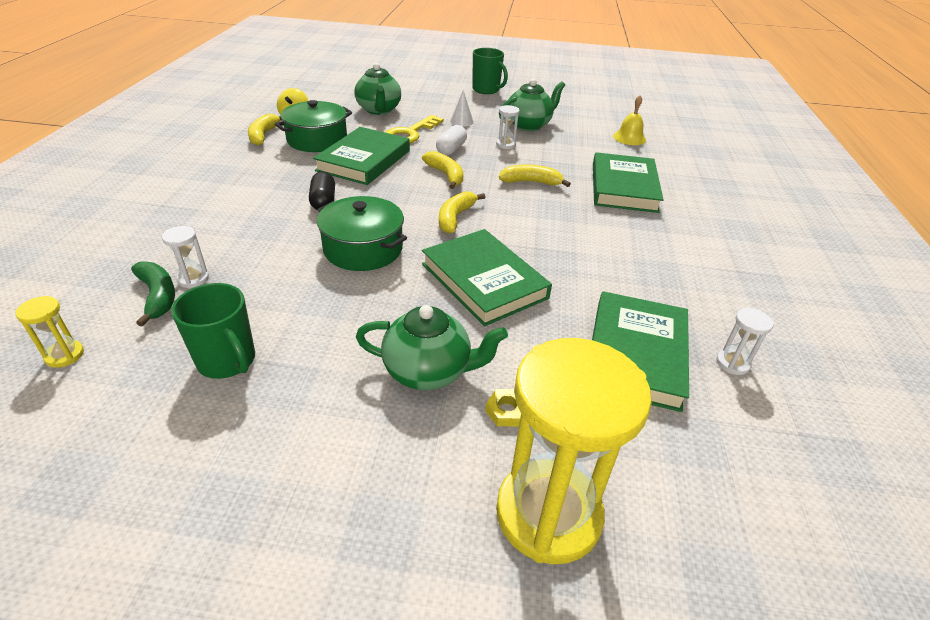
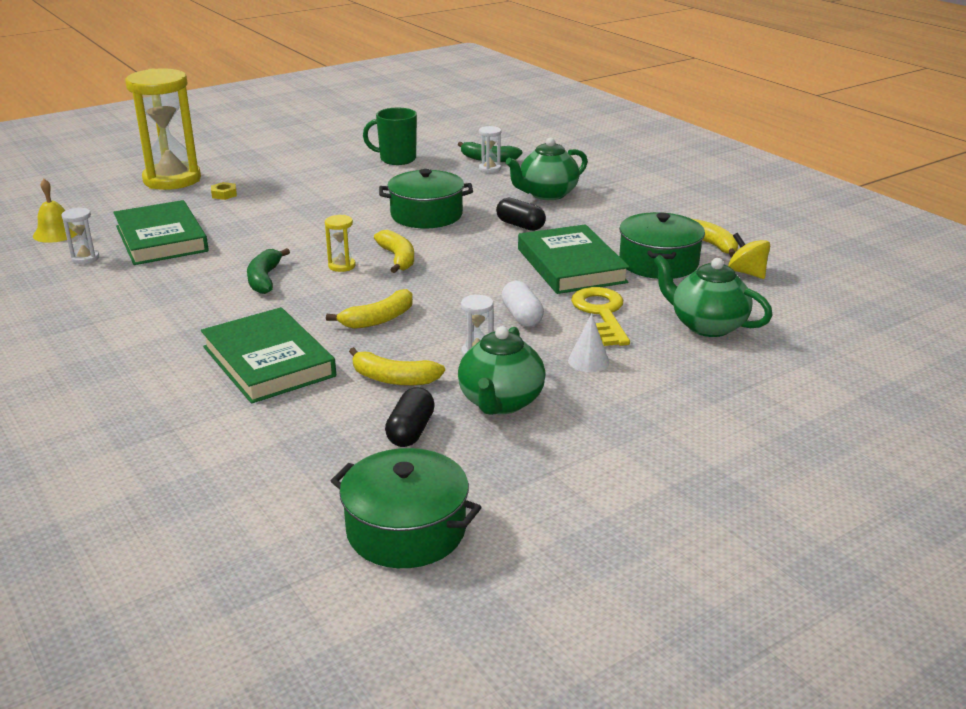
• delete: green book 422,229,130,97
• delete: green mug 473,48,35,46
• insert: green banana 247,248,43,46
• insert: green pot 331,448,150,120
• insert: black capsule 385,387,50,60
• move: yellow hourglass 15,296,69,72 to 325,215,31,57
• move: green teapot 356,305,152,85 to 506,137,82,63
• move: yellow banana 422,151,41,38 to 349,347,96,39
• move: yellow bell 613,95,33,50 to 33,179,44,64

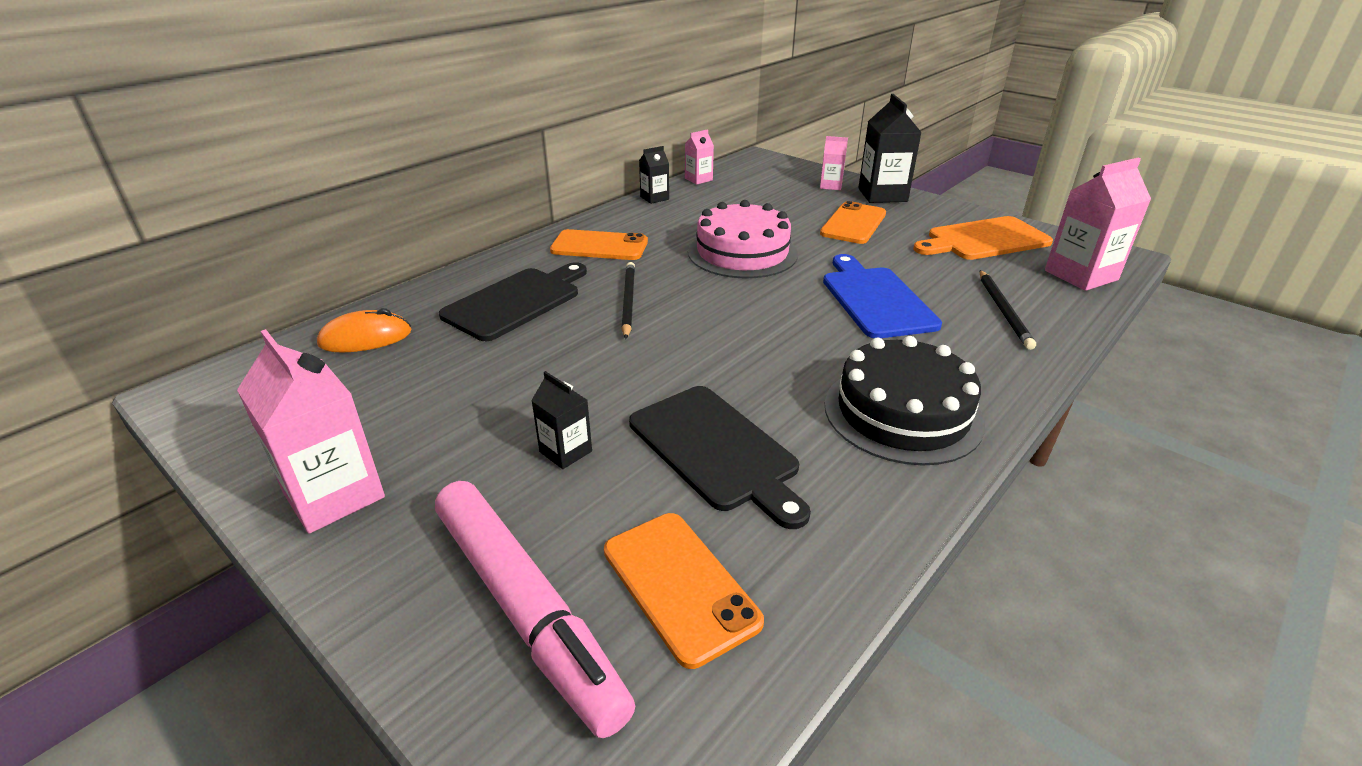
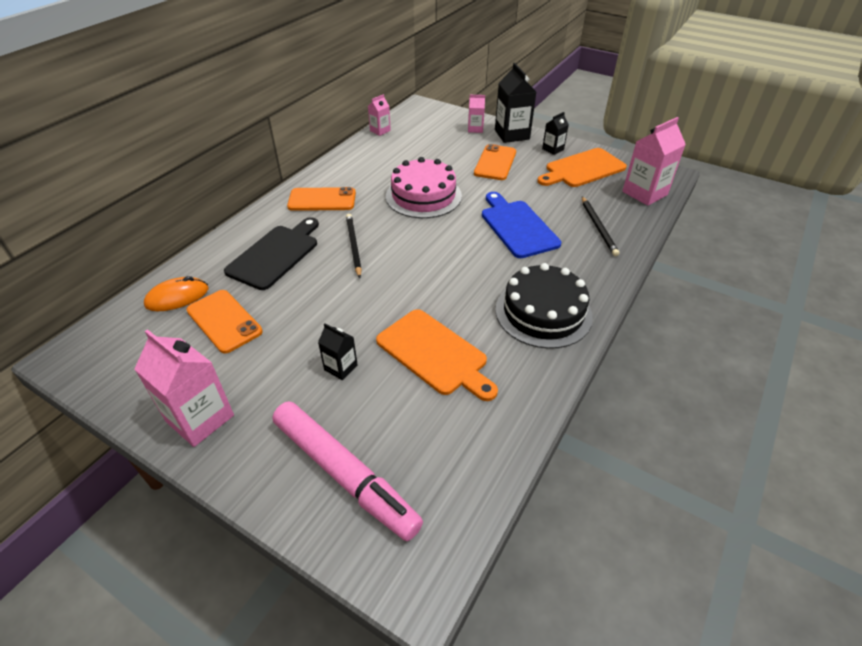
• move: orange phone 604,513,160,156 to 186,290,77,64
• move: black carton 639,146,30,58 to 542,112,27,43
• recolor: black cutting board 629,386,182,143 to orange cutting board 376,309,122,92

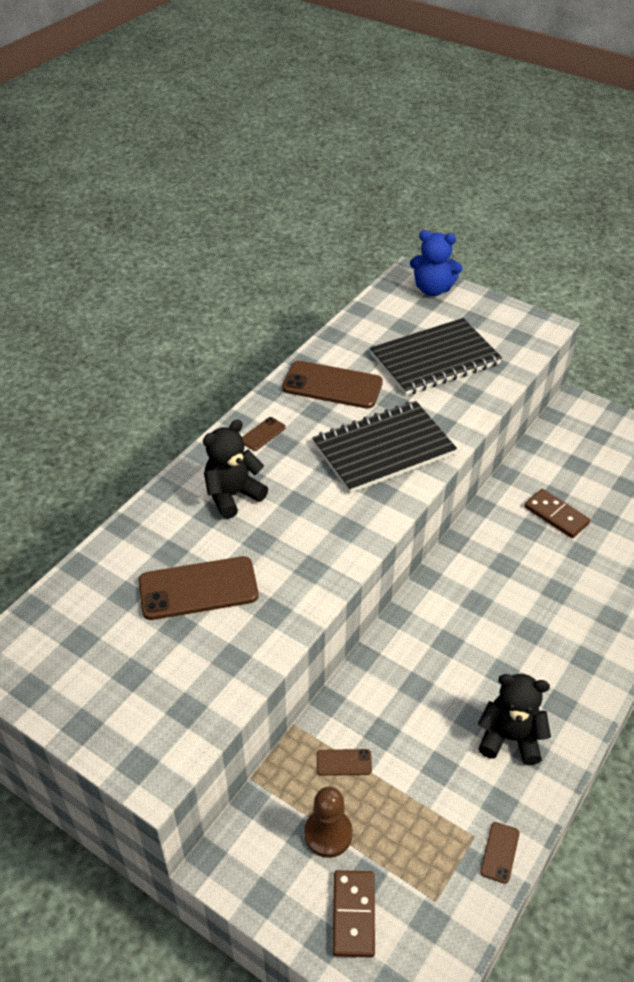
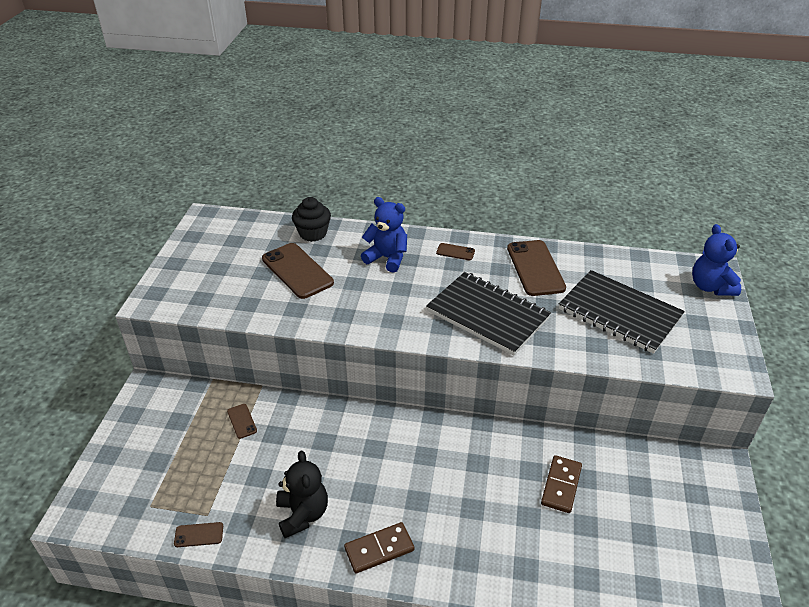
• delete: brown pawn 304,787,49,71
• insert: black cupcake 292,197,39,45
• move: brown domino 333,870,42,88 to 344,522,70,51
• recolor: black teddy bear 203,420,65,99 to blue teddy bear 361,197,46,76

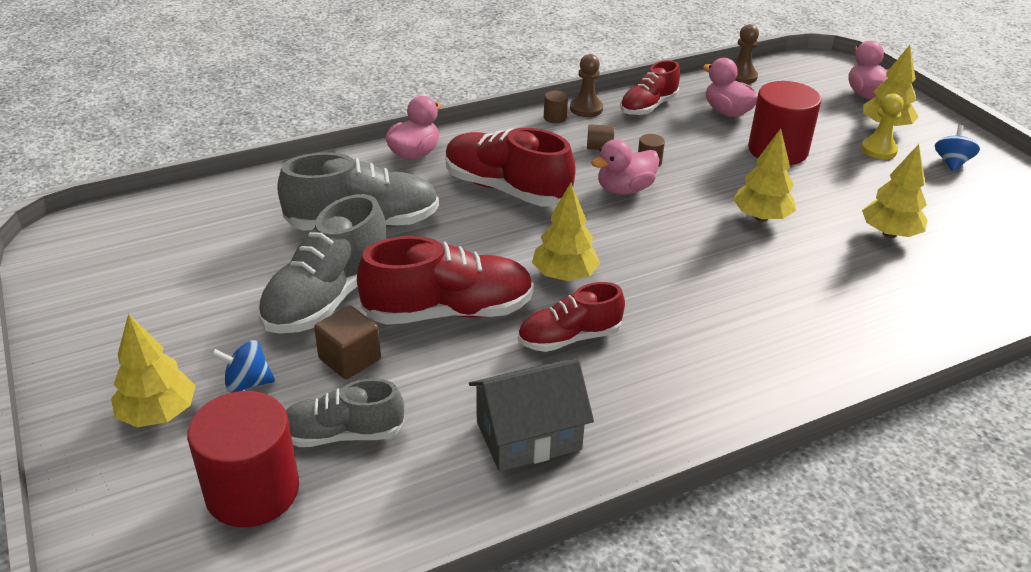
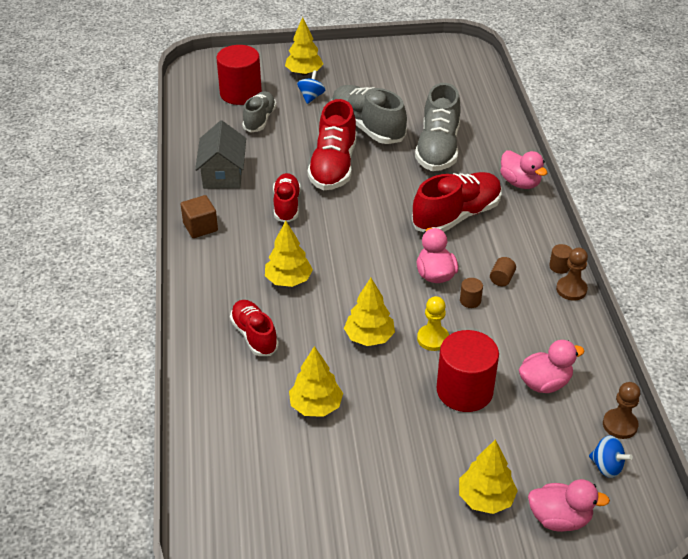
• move: brown cube 314,306,67,73 to 181,195,37,43
• move: yellow tree 532,183,68,98 to 265,221,48,66
• move: red shoe 620,60,60,56 to 230,300,49,56
• move: yellow pawn 861,94,43,65 to 417,296,32,55
• move: blue spinning top 935,125,45,47 to 589,435,44,43

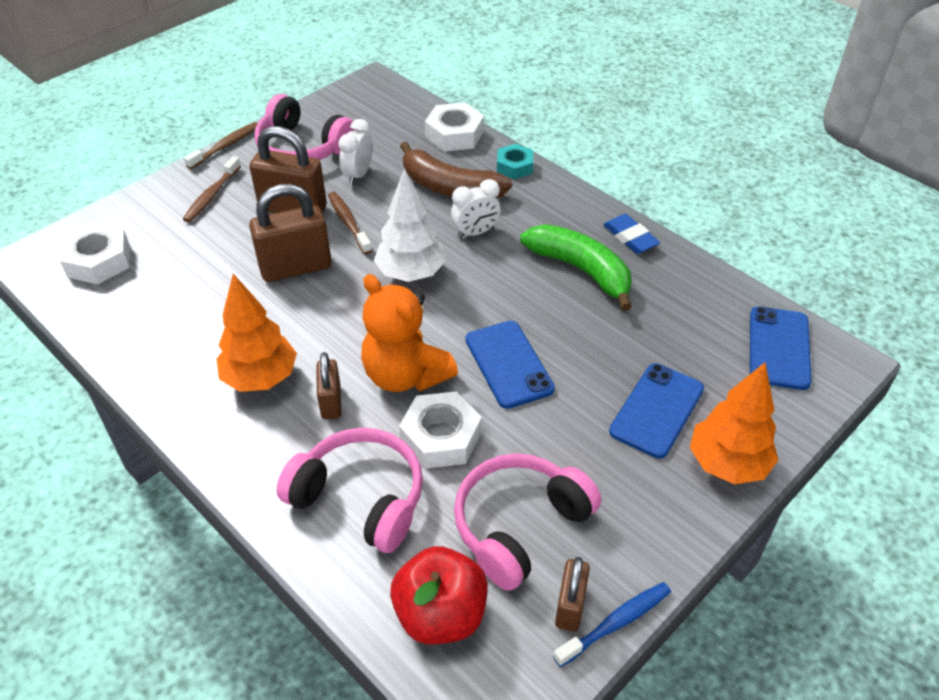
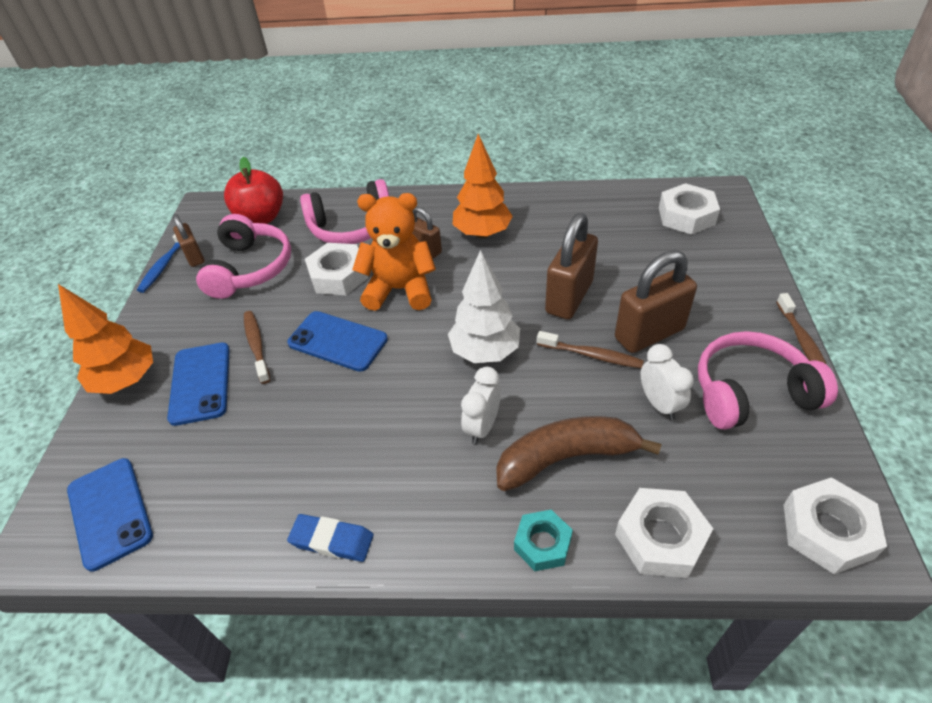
• delete: green banana 520,224,112,87
• insert: white nut 784,477,103,97
• move: brown toothbrush 183,156,58,66 to 244,311,26,73

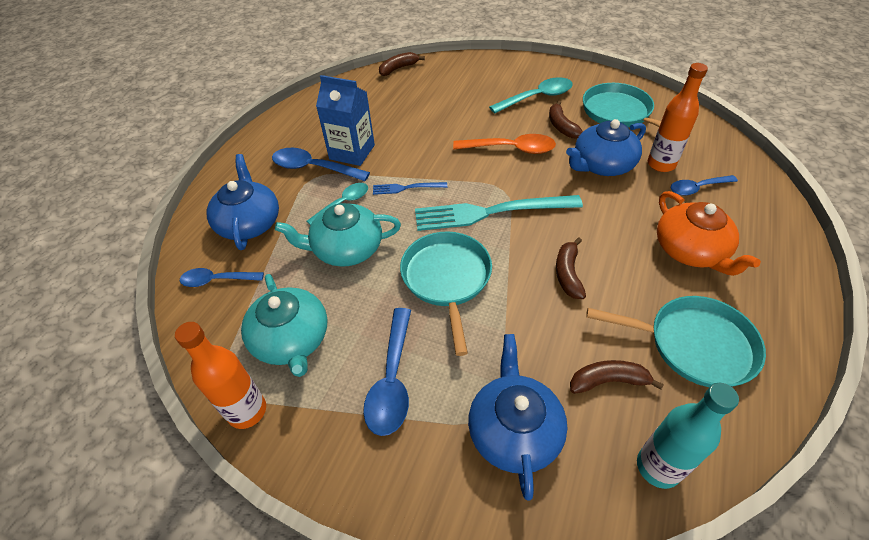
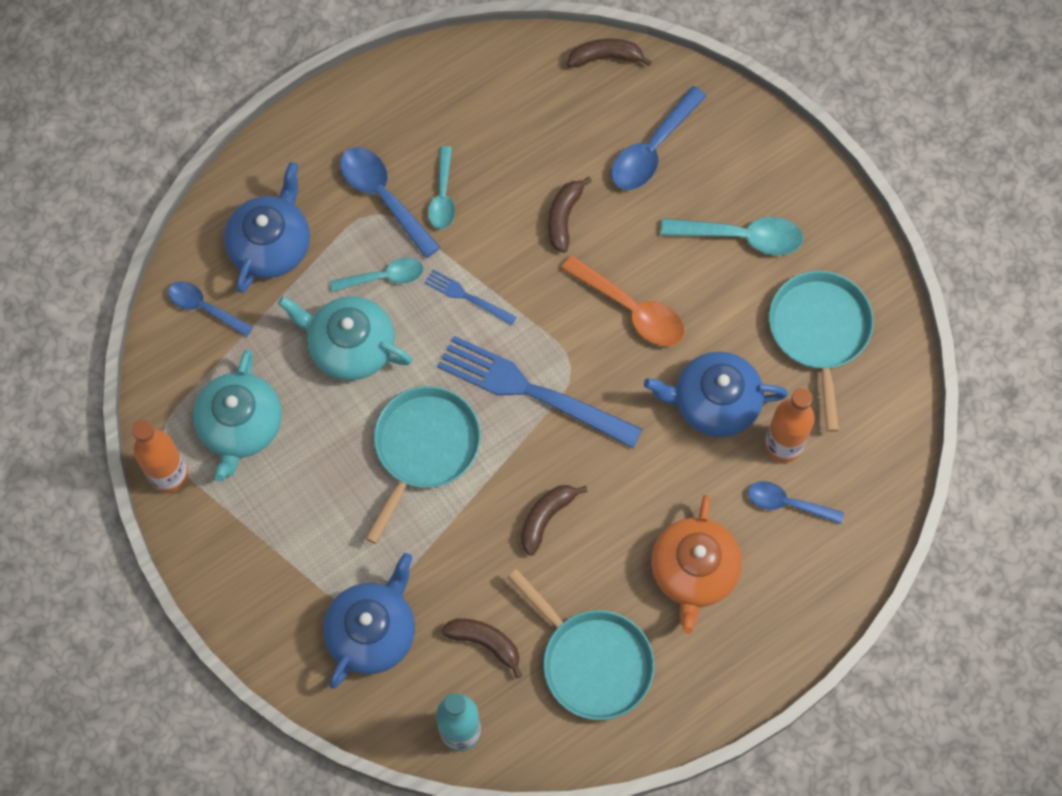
• move: blue spoon 363,308,48,128 to 611,86,96,104
• move: brown banana 549,101,34,37 to 548,177,44,76
• replace: blue carton 316,75,59,91 to turquoise spoon 428,146,27,83
• recolor: turquoise fork 415,195,168,36 to blue fork 438,336,205,112

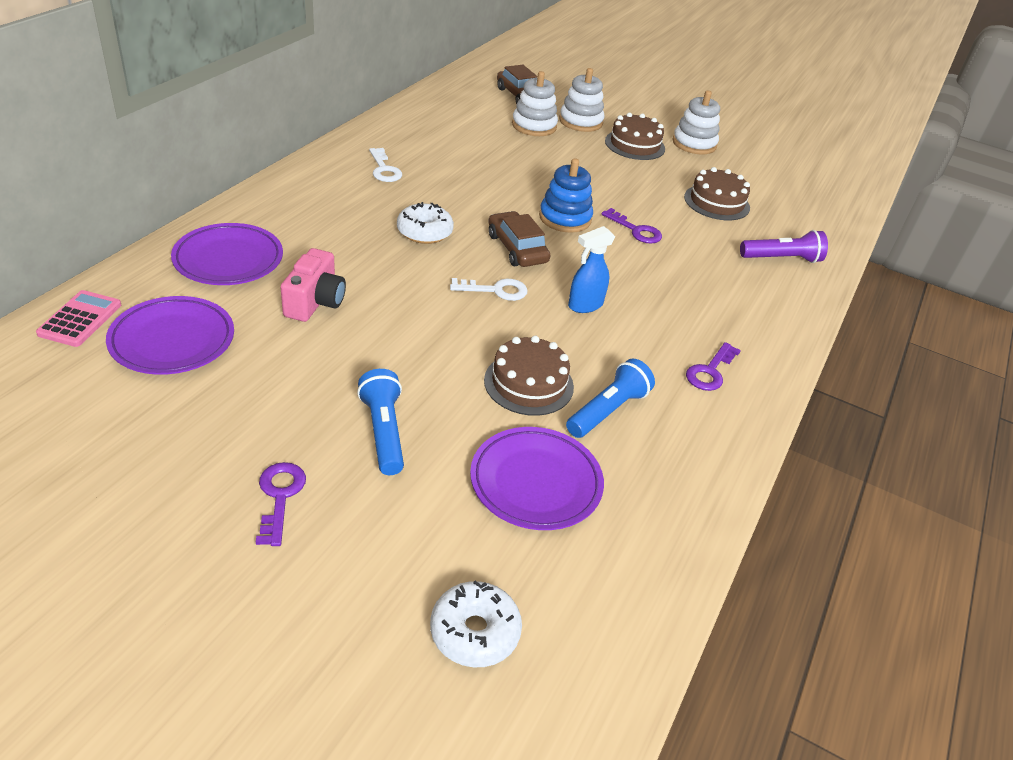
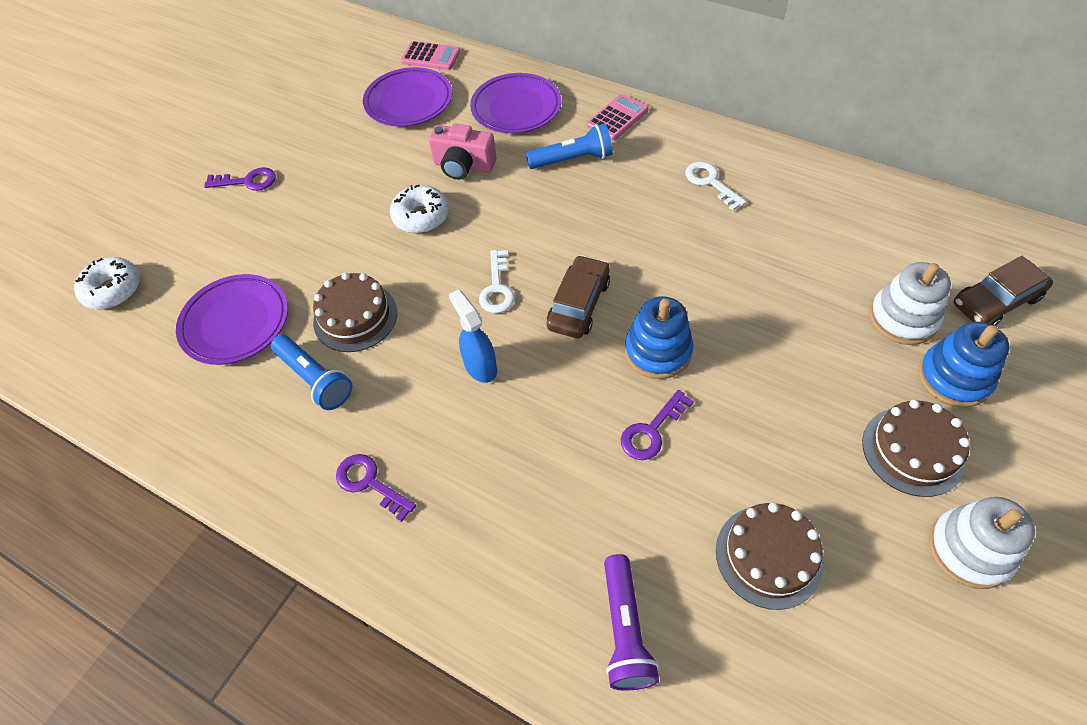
• insert: pink calculator 587,94,62,47
• move: blue flashlight 357,369,47,106 to 526,124,86,45
• move: white donut 397,202,57,42 to 390,185,59,48
• recolor: white stacking toy 559,68,45,64 to blue stacking toy 919,322,91,86
• rotate: white key 369,148,33,34 = 685,161,61,49 75 degrees clockwise
• rotate: brown car 488,211,62,56 = 547,255,63,83 45 degrees counterclockwise

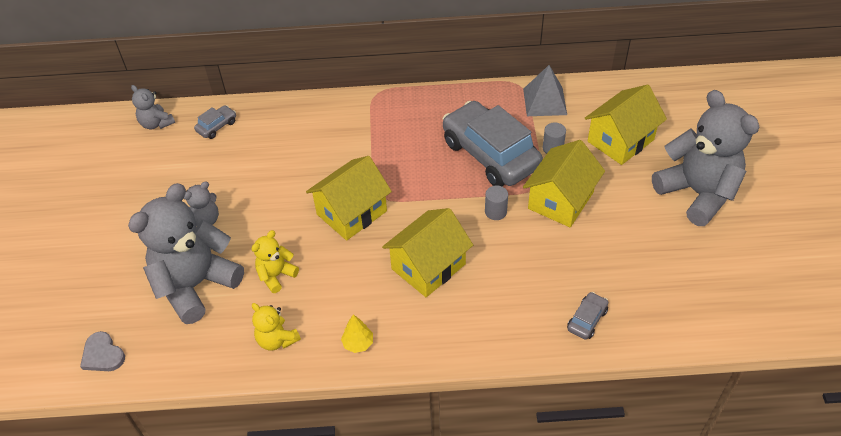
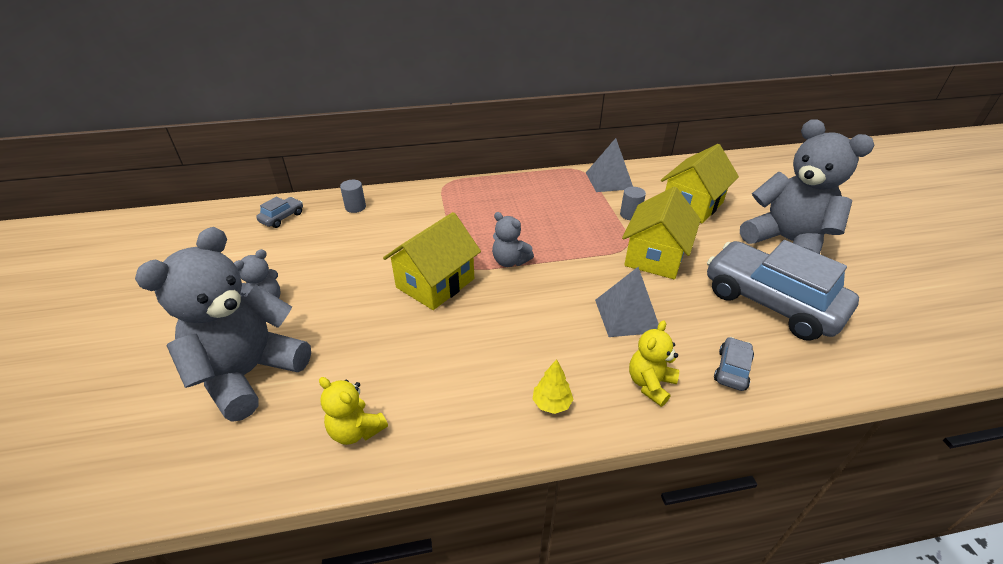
• delete: grey heart 80,331,45,40
• delete: yellow house 382,208,91,89
• insert: grey pyramid 595,267,64,70
• move: grey teddy bear 131,85,44,44 to 492,212,42,55
• move: yellow teddy bear 252,230,47,63 to 629,320,50,87
• move: yellow tree 341,314,32,39 to 533,359,40,55
• move: grey car 442,101,101,85 to 707,240,152,101
• move: grey cylinder 485,185,23,35 to 340,180,26,33

